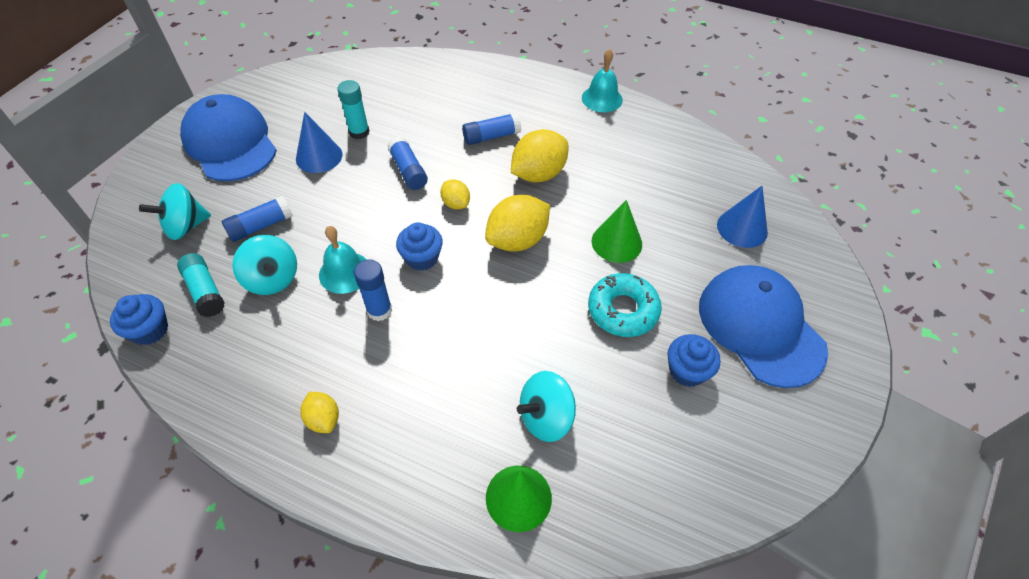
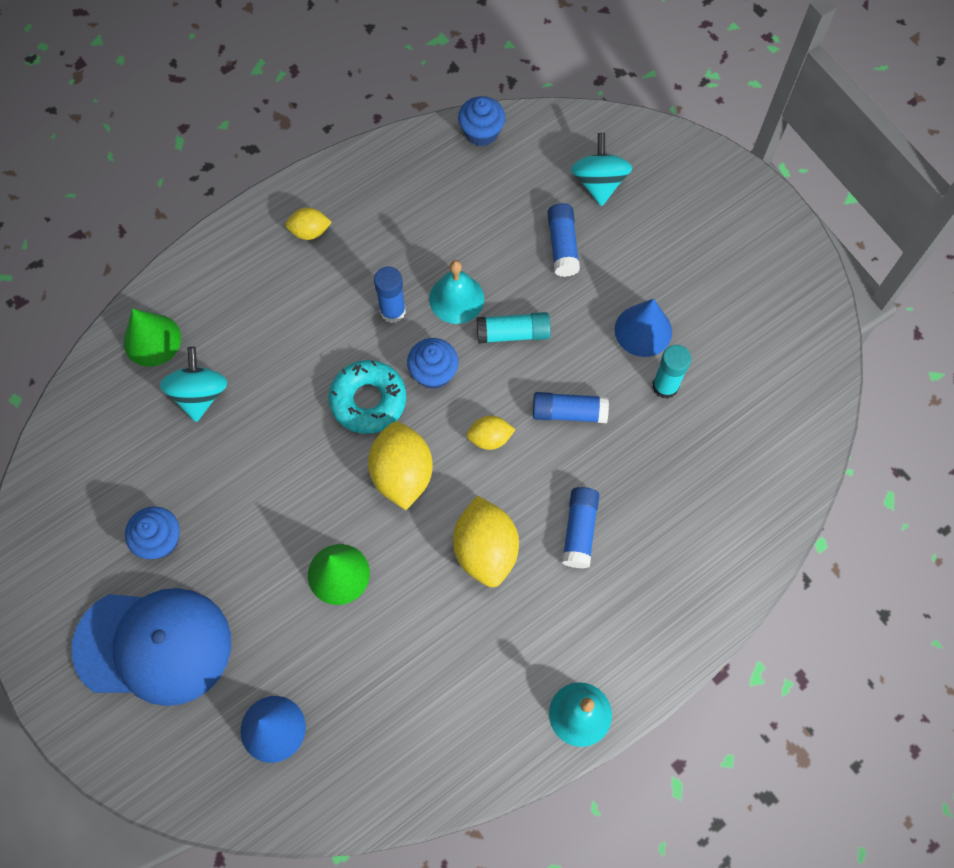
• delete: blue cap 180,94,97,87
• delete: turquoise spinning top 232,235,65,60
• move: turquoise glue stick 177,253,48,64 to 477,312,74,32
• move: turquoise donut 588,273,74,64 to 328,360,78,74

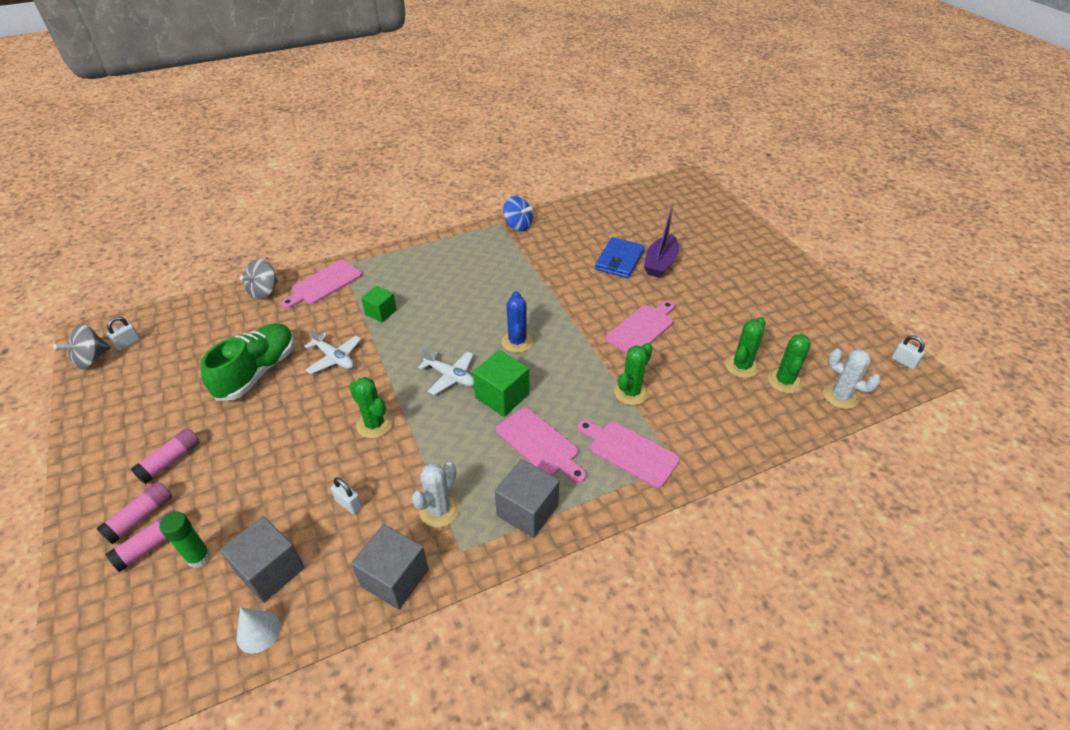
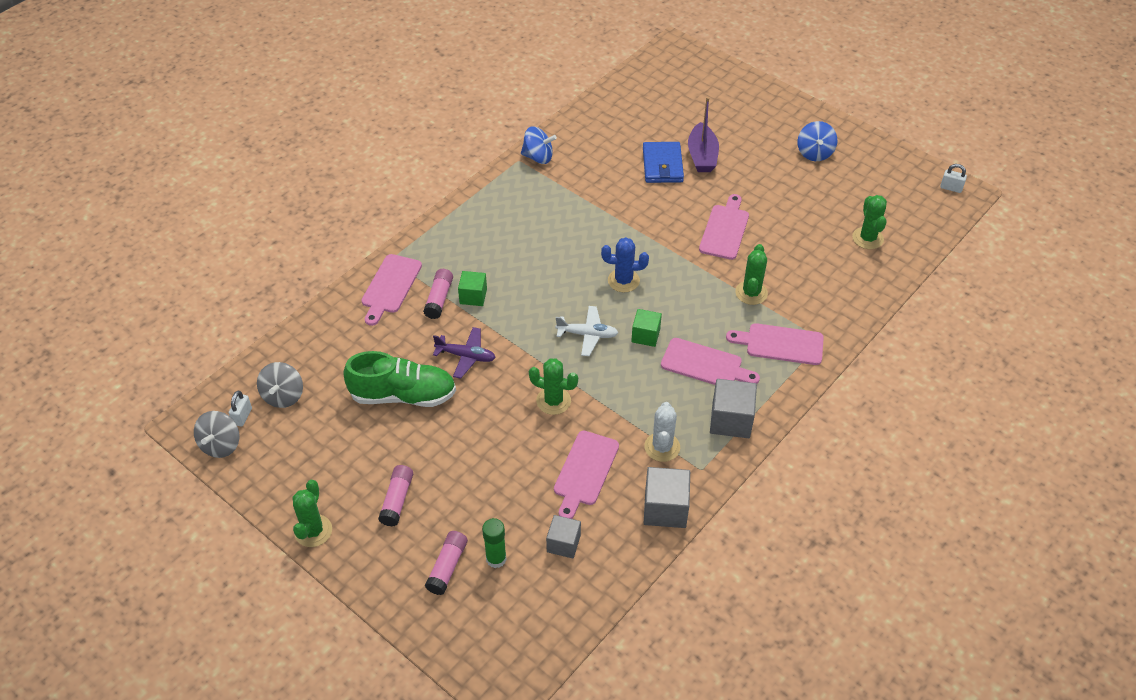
• delete: white cone 236,608,45,46
• delete: white cactus 823,349,58,60
• insert: blue spinning top 797,121,40,40
• move: pink glue stick 96,482,76,62 to 423,269,30,50
• move: grey spinning top 240,259,38,40 to 257,362,46,46
• move: green cactus 725,317,41,61 to 293,480,39,67
• replace: white padlock 331,477,31,37 to pink cutting board 554,431,65,88
• recolor: white plane 304,328,57,46 to purple plane 433,327,63,52
• rotate: green shoe 200,323,95,78 = 343,351,113,56 90 degrees clockwise
• rotate: blue cactus 501,291,32,62 = 601,237,48,55 60 degrees counterclockwise
• resize: grey cube 220,516,85,87 = 546,515,35,44 x0.65
• resize: green cube 473,350,57,67 = 631,309,31,38 x0.65

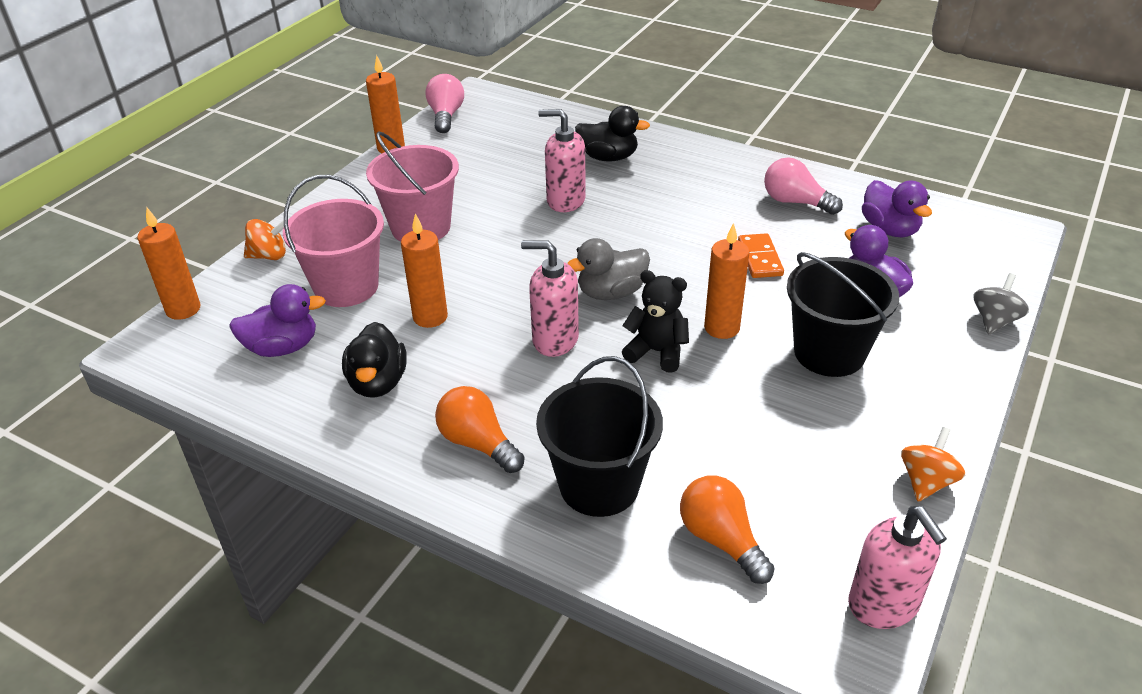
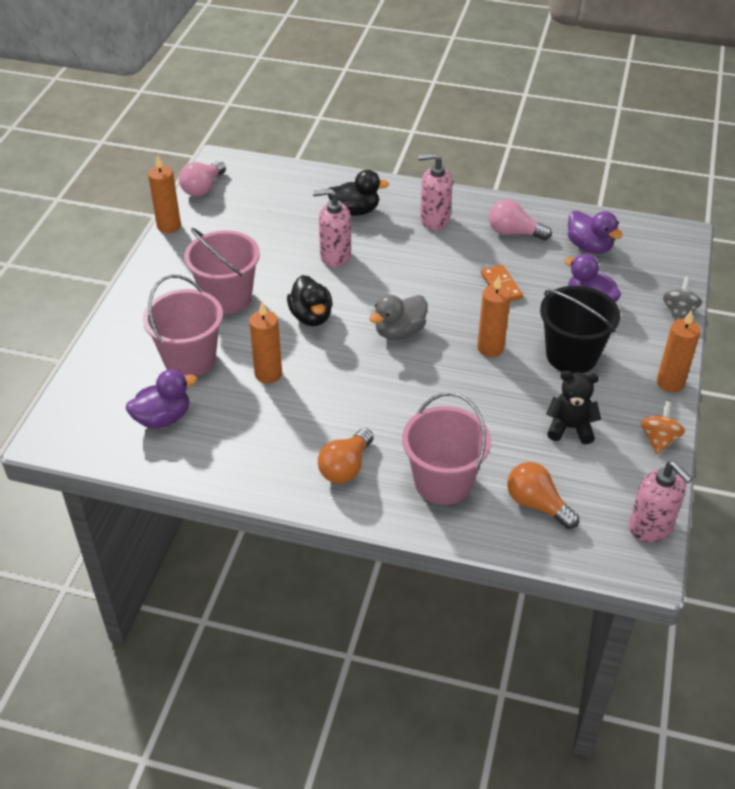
• delete: orange spinning top 244,219,42,41
• move: orange candle 137,208,63,112 to 657,310,44,82
• move: black duck 342,322,65,76 to 287,275,46,51
• move: pink soap dispenser 521,241,58,116 to 418,153,35,78
• move: black teddy bear 622,270,67,103 to 546,371,55,73
• recolor: black bucket 536,356,127,161 to pink bucket 402,392,89,113
• rotate: pink light bulb 425,74,39,59 = 179,161,47,35 135 degrees counterclockwise
• rotate: orange light bulb 435,386,90,87 = 318,428,55,56 90 degrees counterclockwise

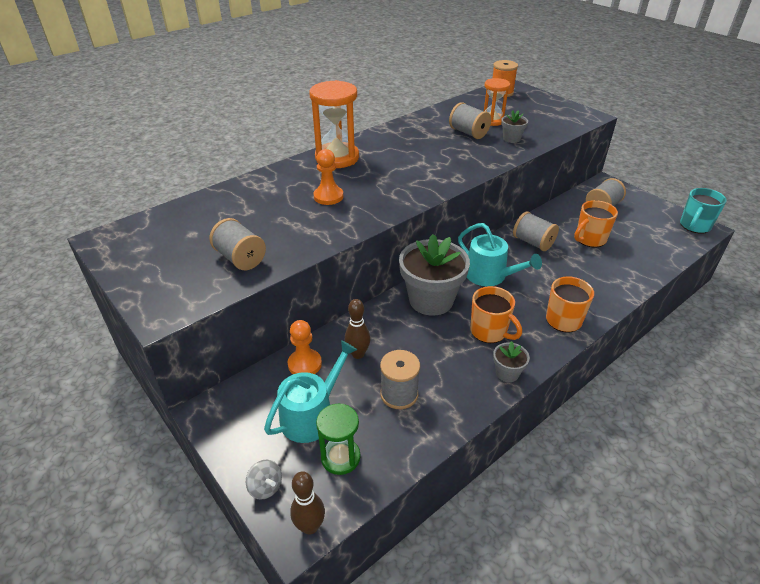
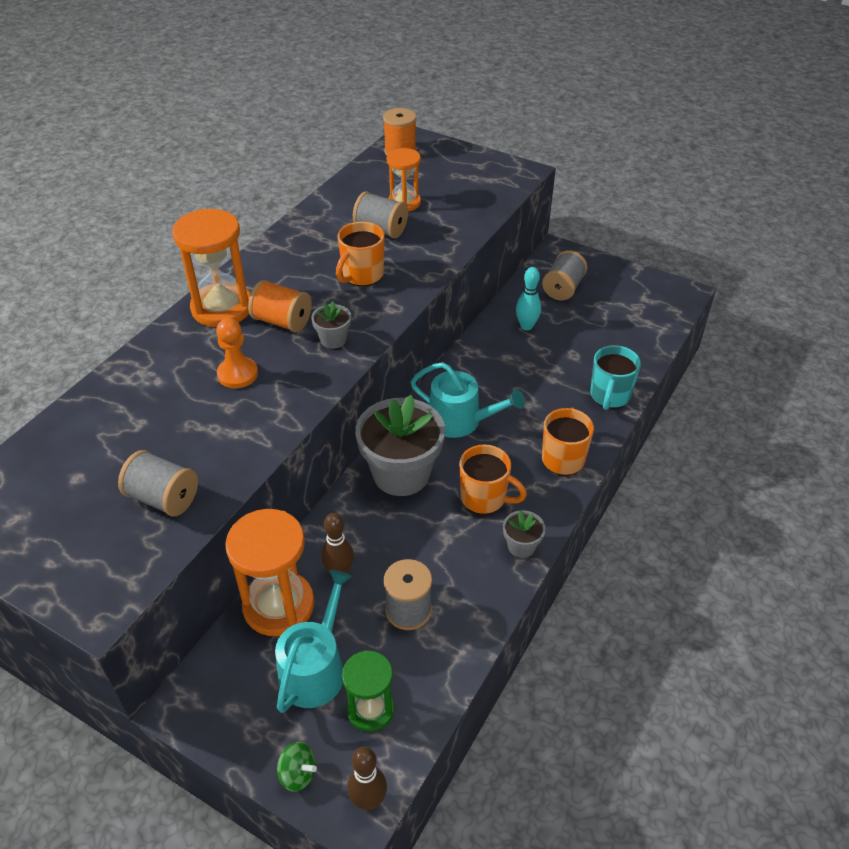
• delete: grey spool 513,211,46,40
• insert: orange spool 248,280,64,52
• insert: turquoise bowling pin 516,267,25,63
• move: grey flower pot 501,110,27,33 to 311,301,40,48
• move: orange mug 574,200,44,47 to 336,222,49,64
• move: turquoise mug 680,188,47,46 to 590,345,51,65
• replace: orange pawn 288,320,34,54 to orange hourglass 225,509,90,127
• recolor: grey spinning top 246,460,36,40 to green spinning top 277,742,40,50

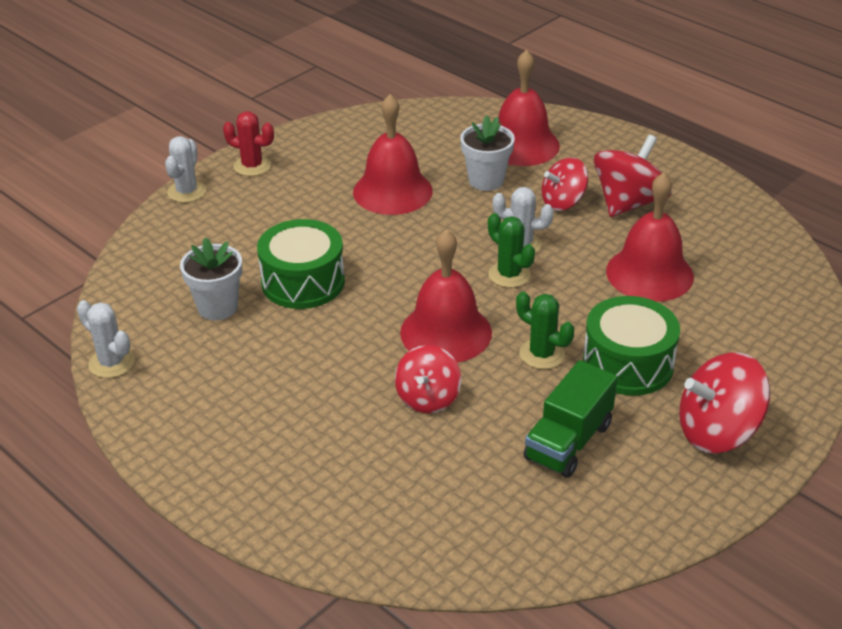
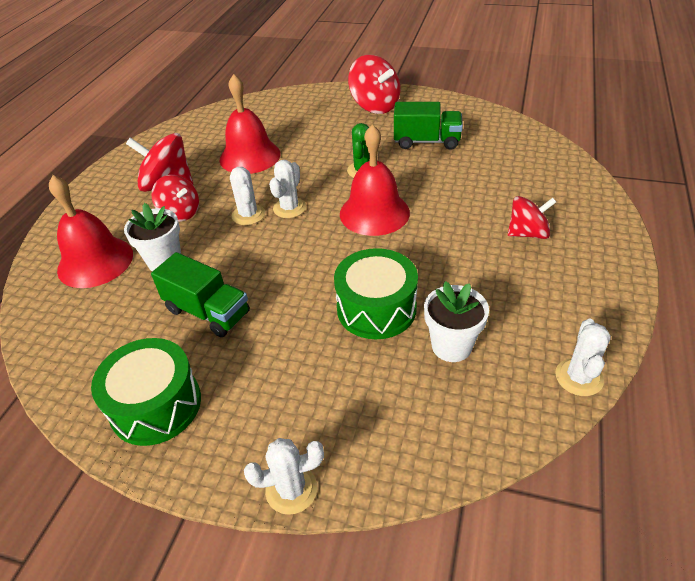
• delete: red cactus 223,111,51,65
• move: red spinning top 395,345,66,68 to 508,196,48,43
• move: green drum 583,296,97,100 to 91,338,110,108
• replace: red bell 353,94,80,121 to green truck 151,252,99,85
• recolor: green cactus 488,213,47,75 to white cactus 269,160,37,58

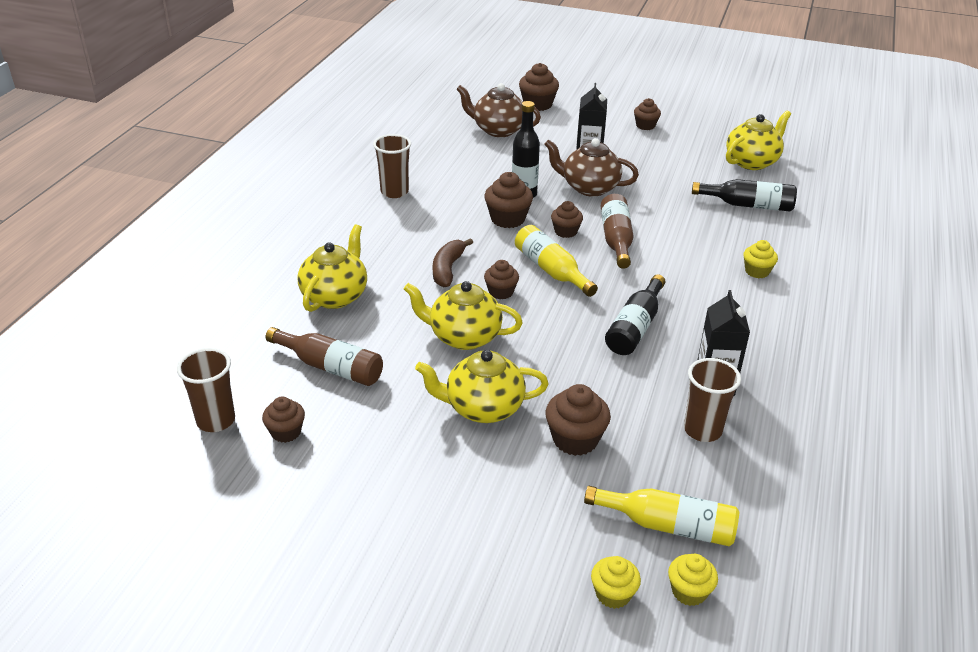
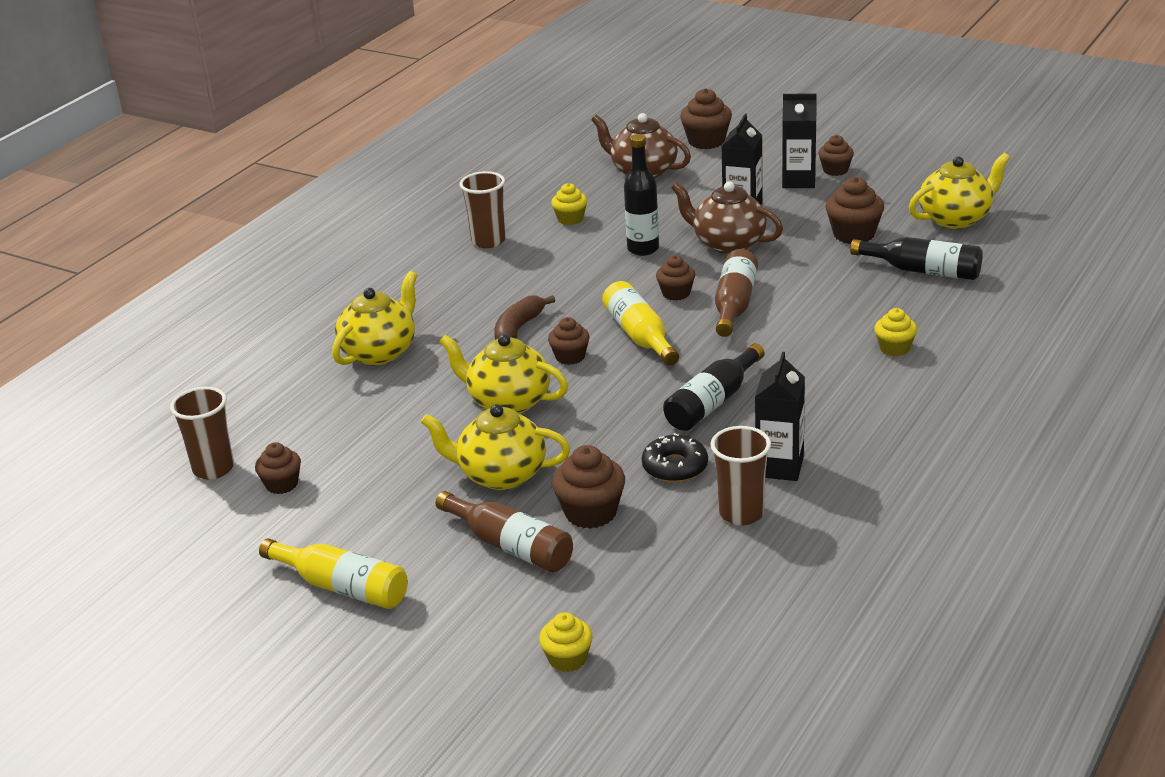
• insert: black donut 642,433,66,49
• insert: black carton 782,94,35,94
• move: brown bottle 266,327,117,59 to 436,491,137,82
• move: brown cupcake 484,172,49,56 to 826,177,58,67
• move: yellow bottle 584,486,155,60 to 259,538,149,71
• move: yellow cupcake 668,554,50,52 to 551,183,36,42

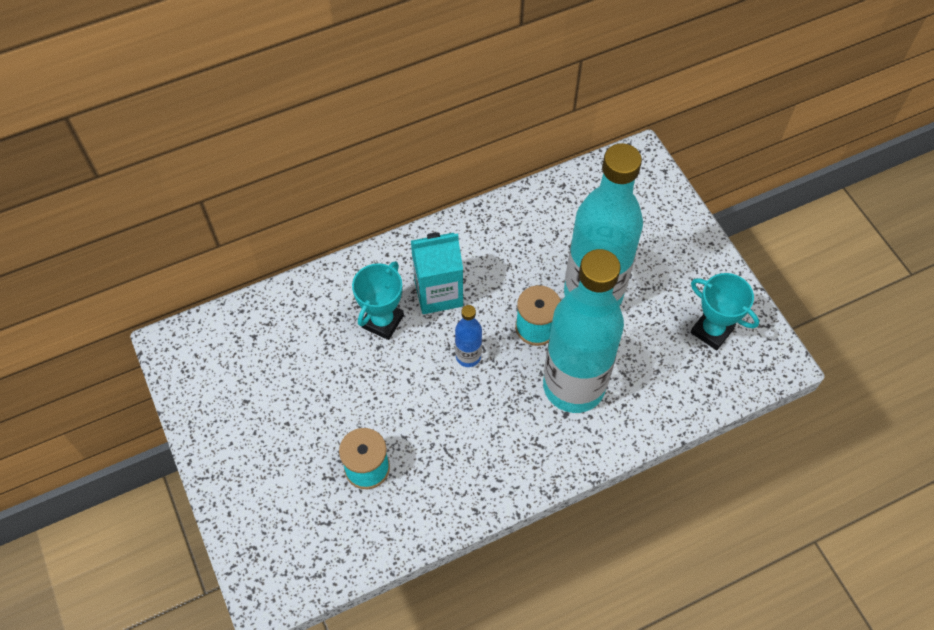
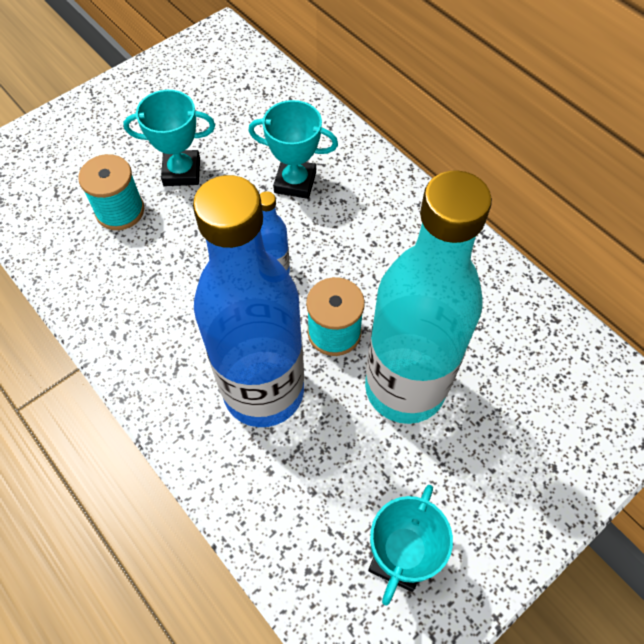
• delete: turquoise carton 411,232,52,82
• insert: turquoise trophy 123,90,92,96
• recolor: turquoise bottle 543,249,81,164 to blue bottle 193,175,111,252

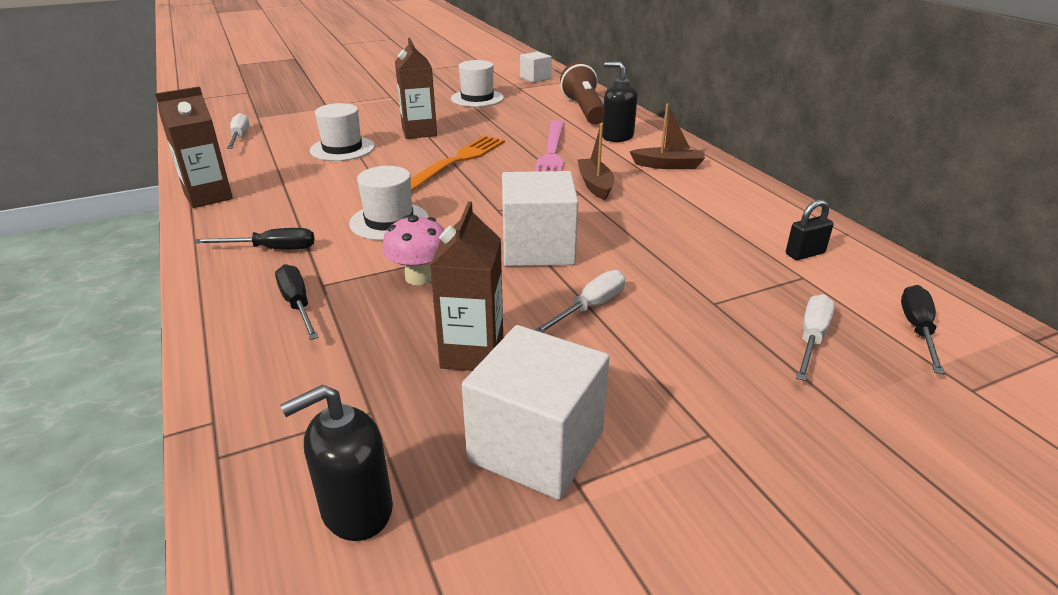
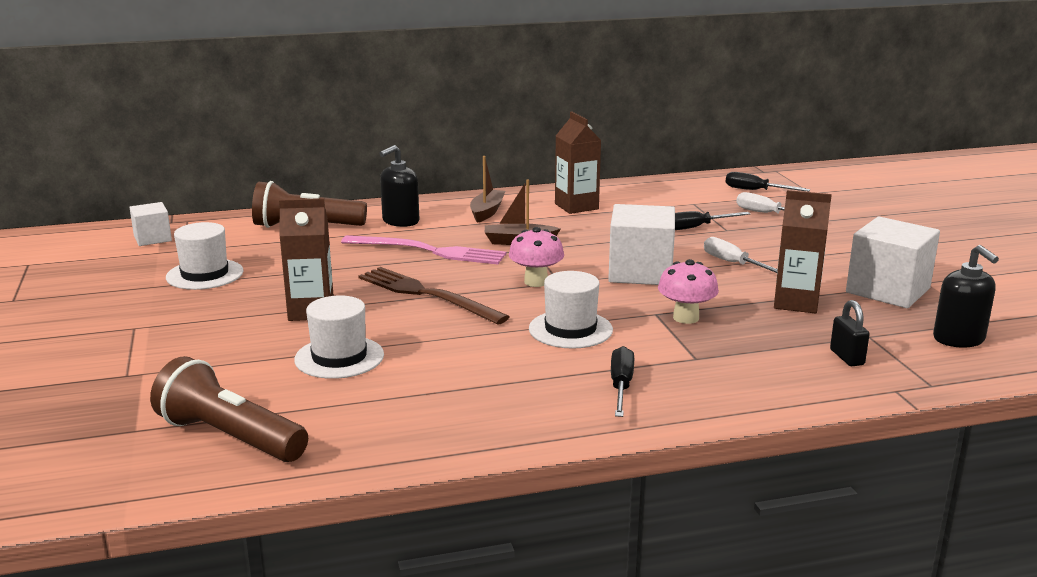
• insert: pink mushroom 509,227,55,60
• move: brown carton 155,86,78,122 to 555,112,46,102
• move: black screwdriver 275,264,44,76 to 675,211,75,19
• move: black padlock 786,200,48,60 to 830,300,40,66
• replace: white screwdriver 227,113,22,36 to brown flashlight 150,356,158,106
• recolor: orange fork 411,136,94,55 to brown fork 358,267,152,58

